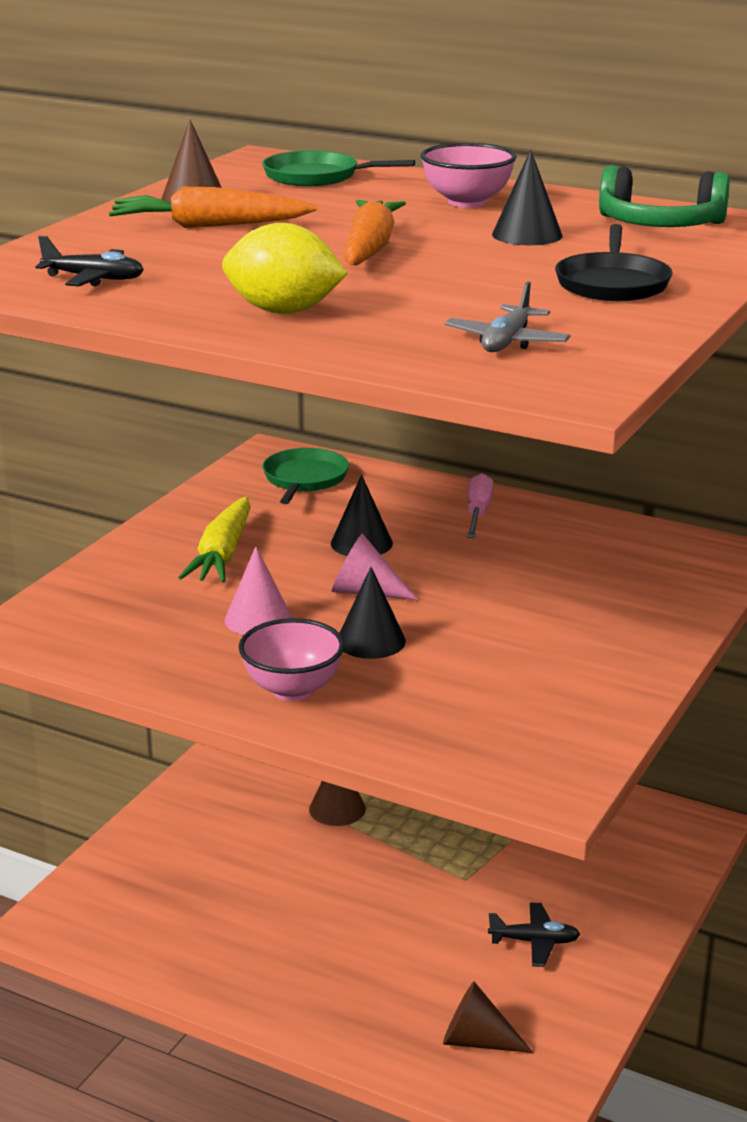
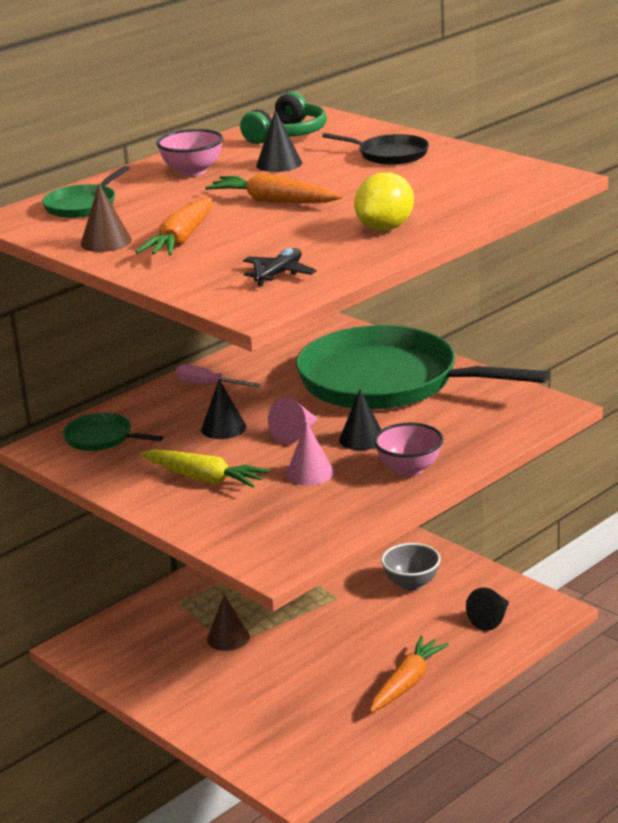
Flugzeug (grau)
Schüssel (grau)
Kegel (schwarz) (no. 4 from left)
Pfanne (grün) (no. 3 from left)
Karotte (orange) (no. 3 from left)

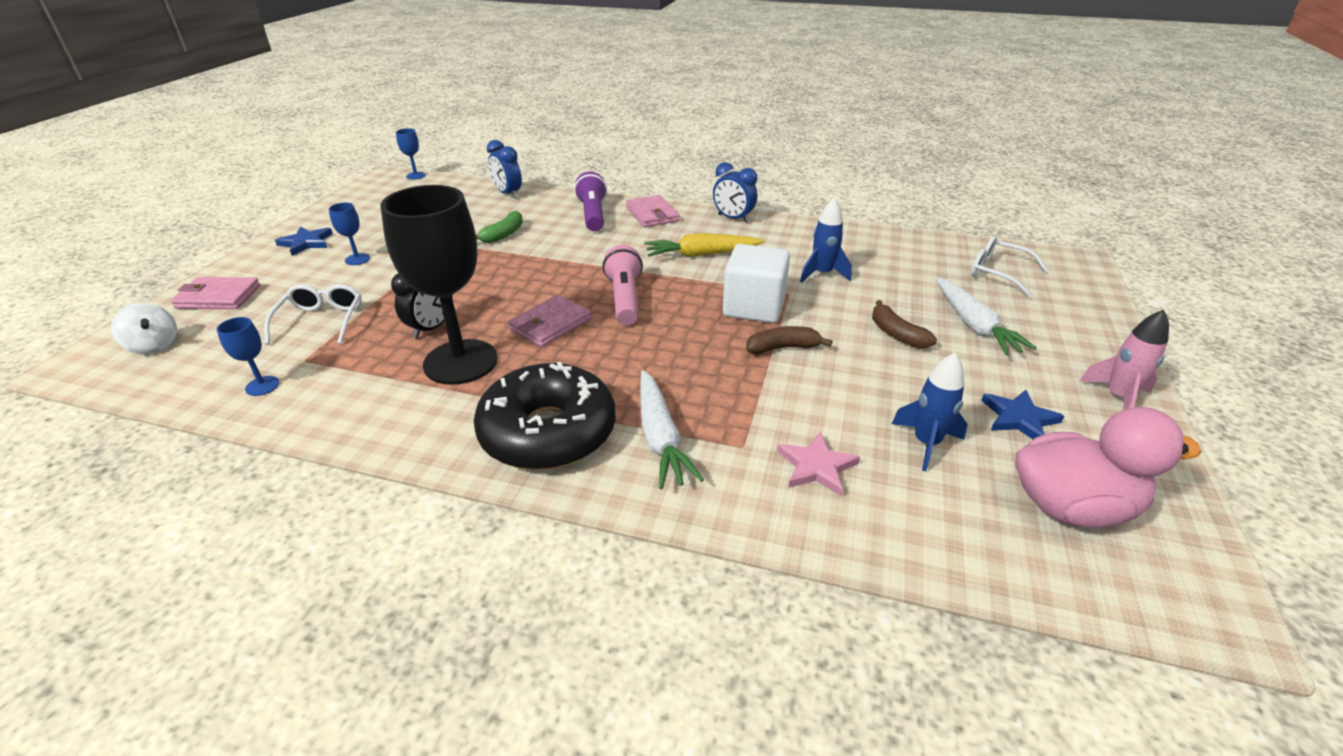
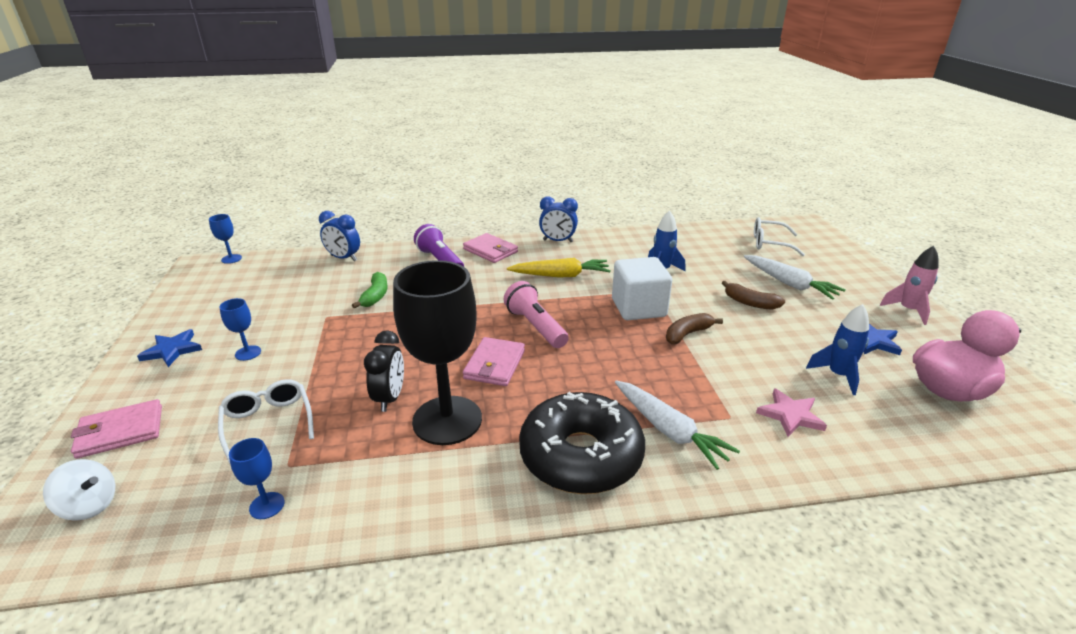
Karotte (gelb)

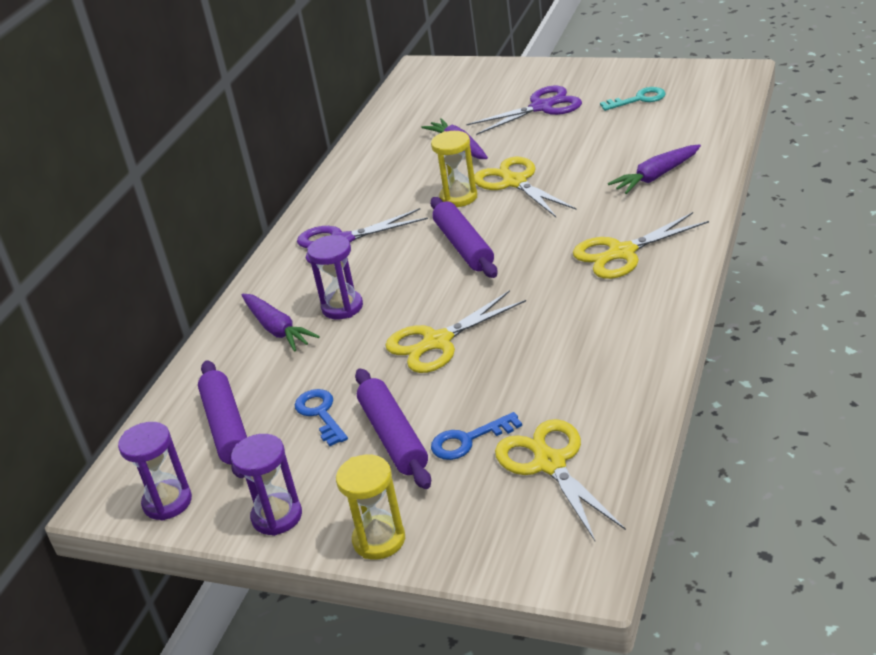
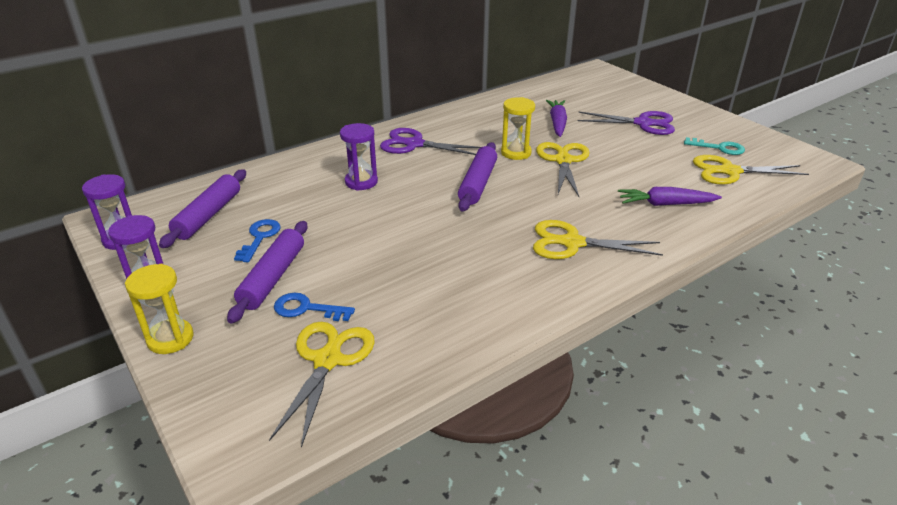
Schere (gelb) (no. 4 from left)
Karotte (lila) (no. 1 from left in the first image)

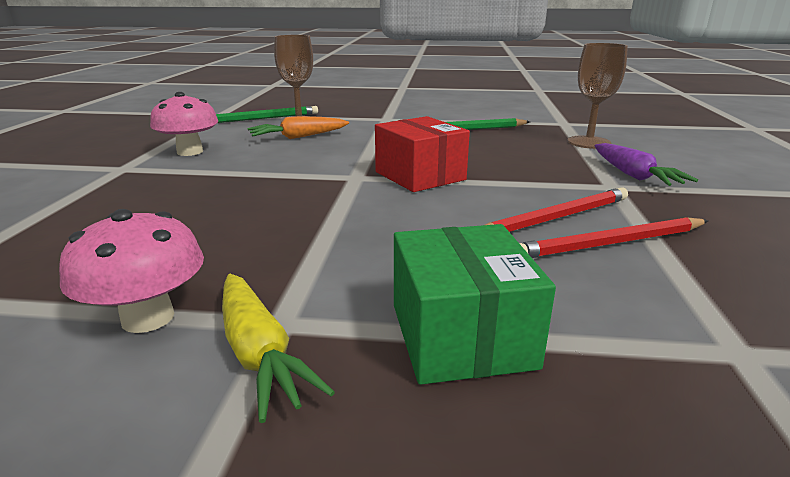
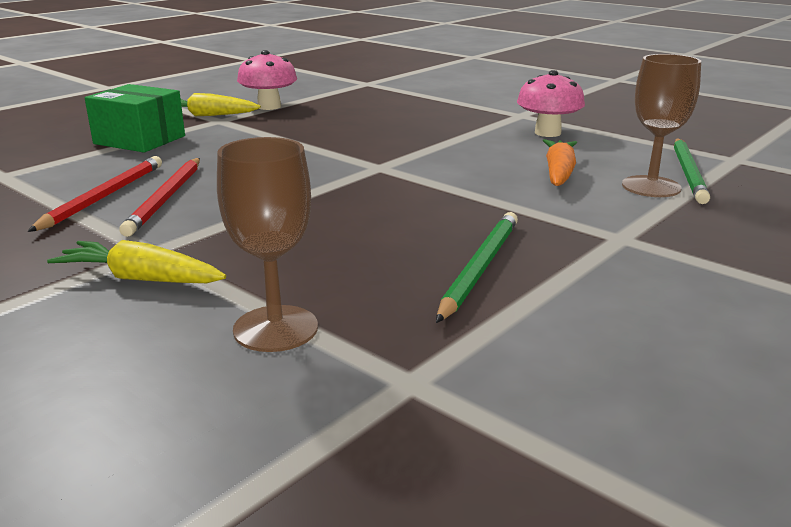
Schachtel (rot)
Karotte (gelb) (no. 1 from left)

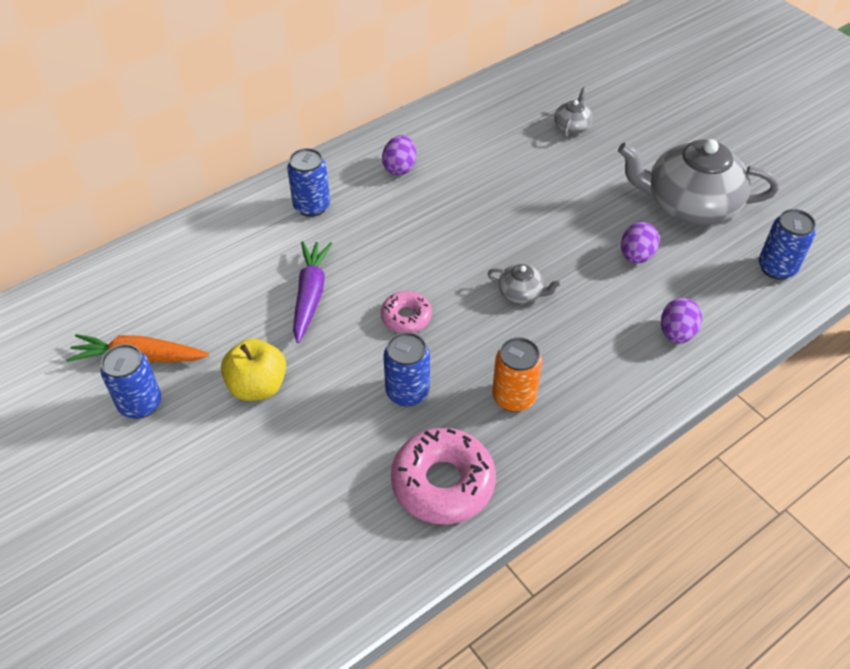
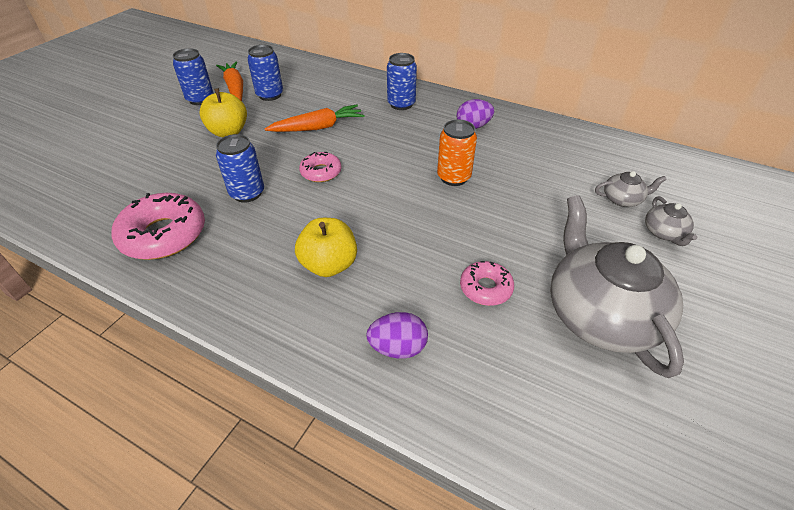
Dose (blau) (no. 3 from left)
Donut (rosa) (no. 3 from left)
Karotte (orange) (no. 2 from left)
Teekanne (grau) (no. 3 from left)
Dose (orange)
Apfel (gelb) (no. 2 from left)

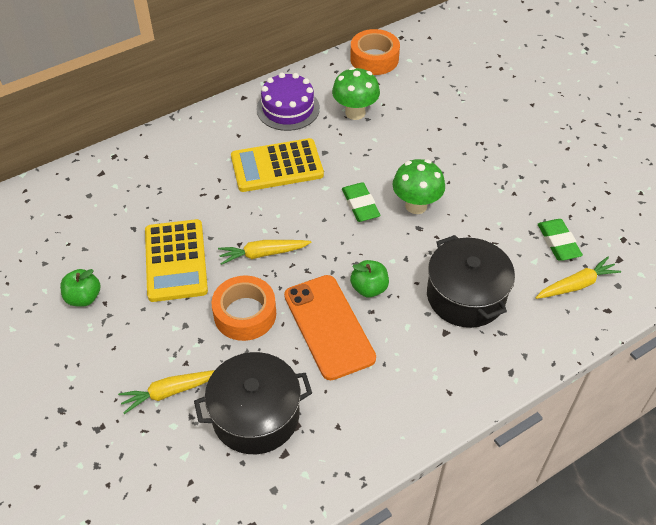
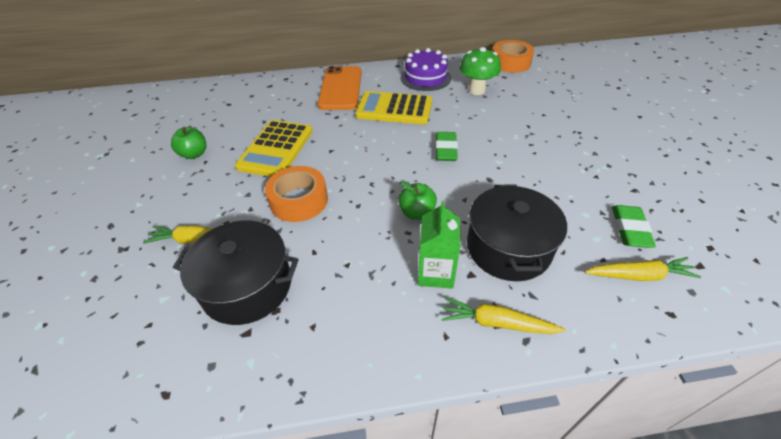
Pilz (grün) (no. 2 from left in the first image)
Karotte (gelb) (no. 2 from left)
Handy (orange)
Getränkekarton (grün)

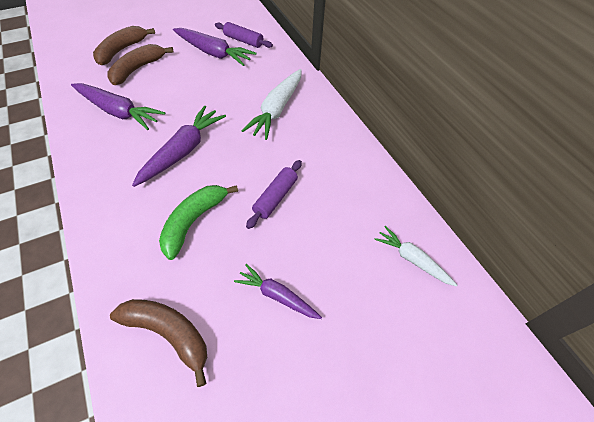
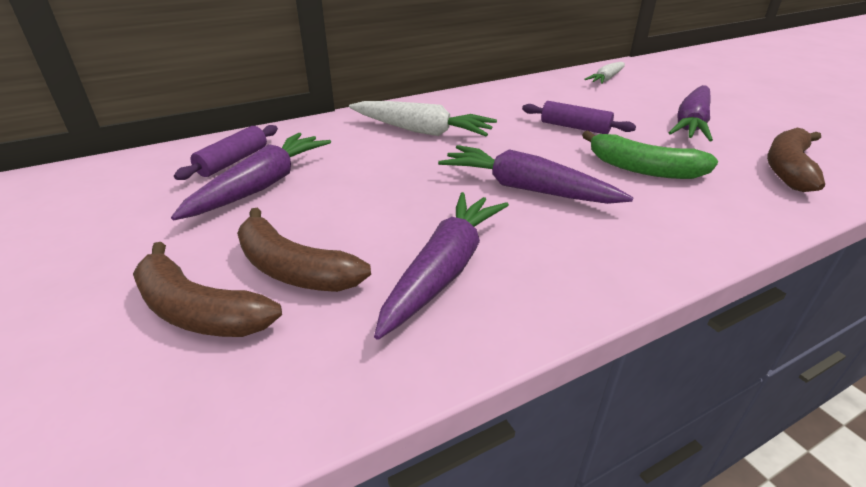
Karotte (lila) (no. 4 from left)

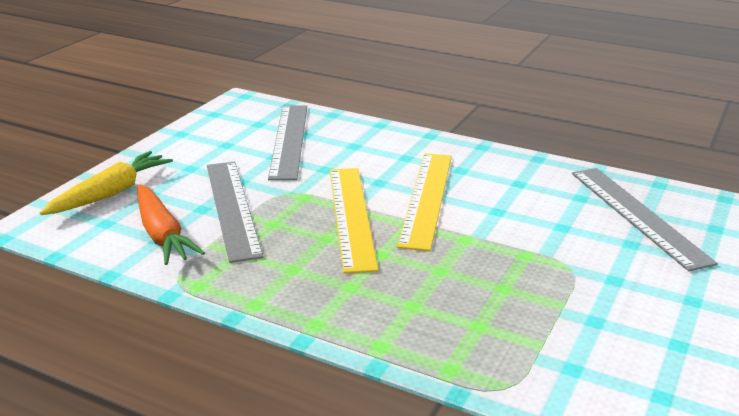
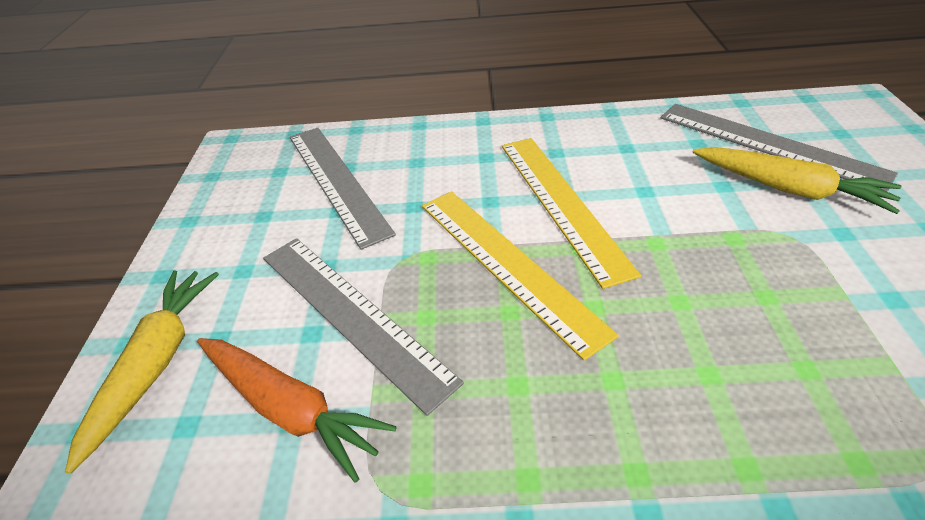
Karotte (gelb) (no. 2 from left)

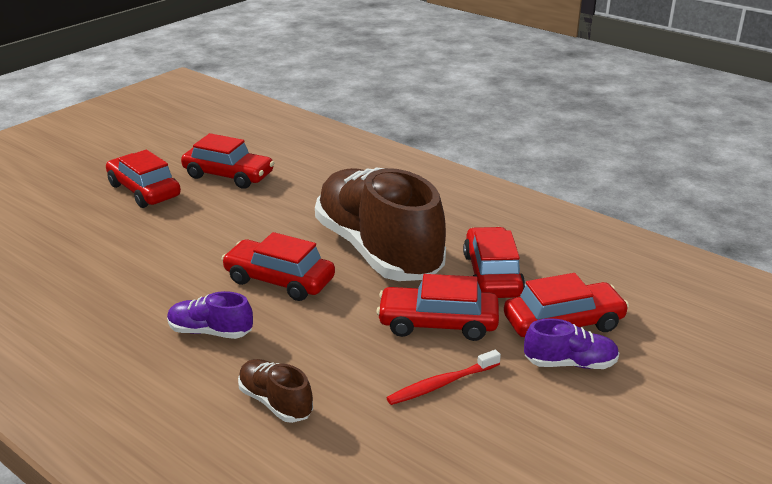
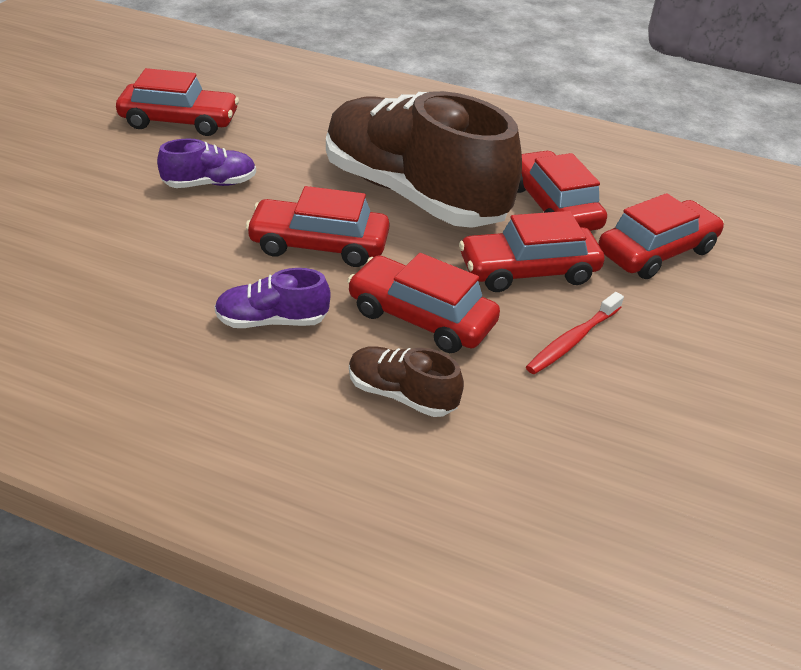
Auto (rot) (no. 3 from left)
Schuh (lila) (no. 1 from left)

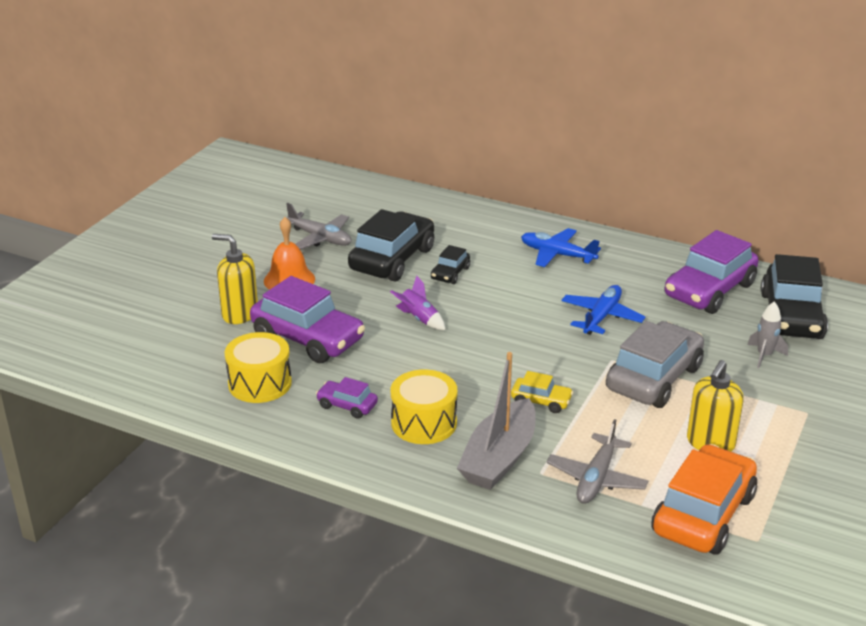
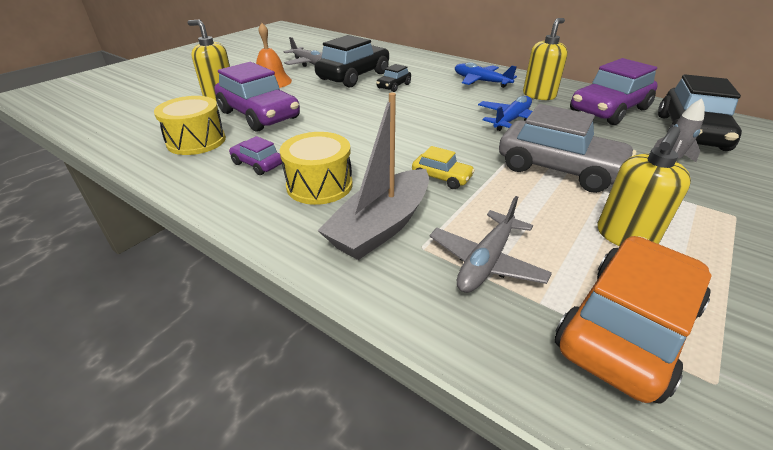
Rakete (lila)
Auto (grau)
Seifenspender (gelb) (no. 2 from left)

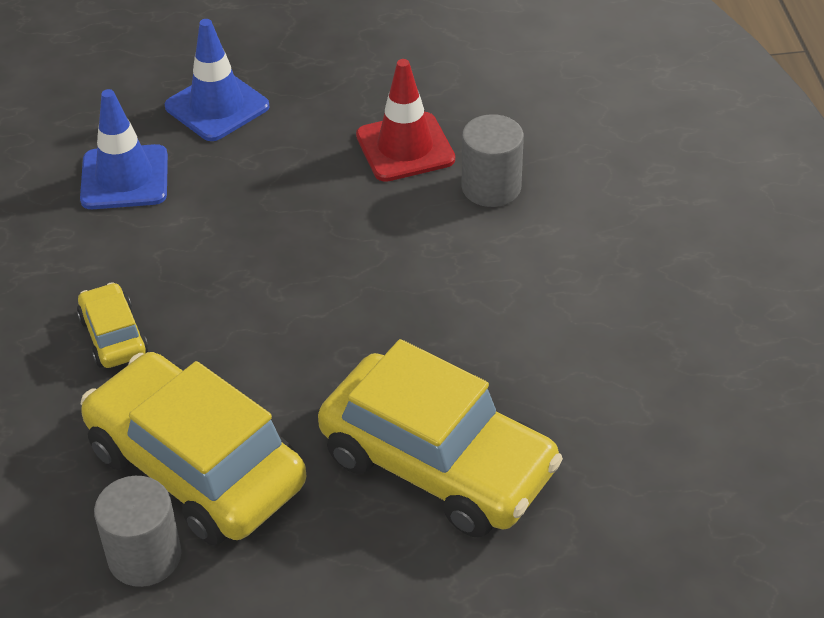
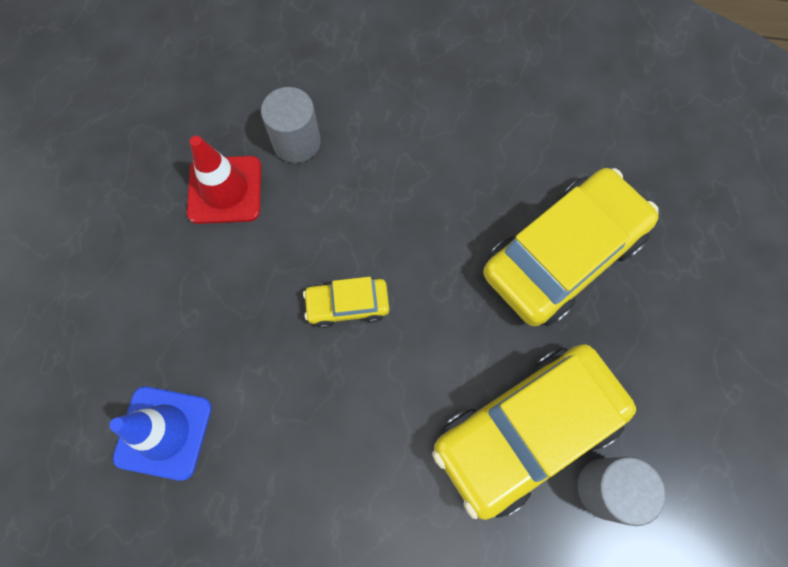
Leitkegel (blau) (no. 2 from left in the first image)
Auto (gelb) (no. 1 from left)

